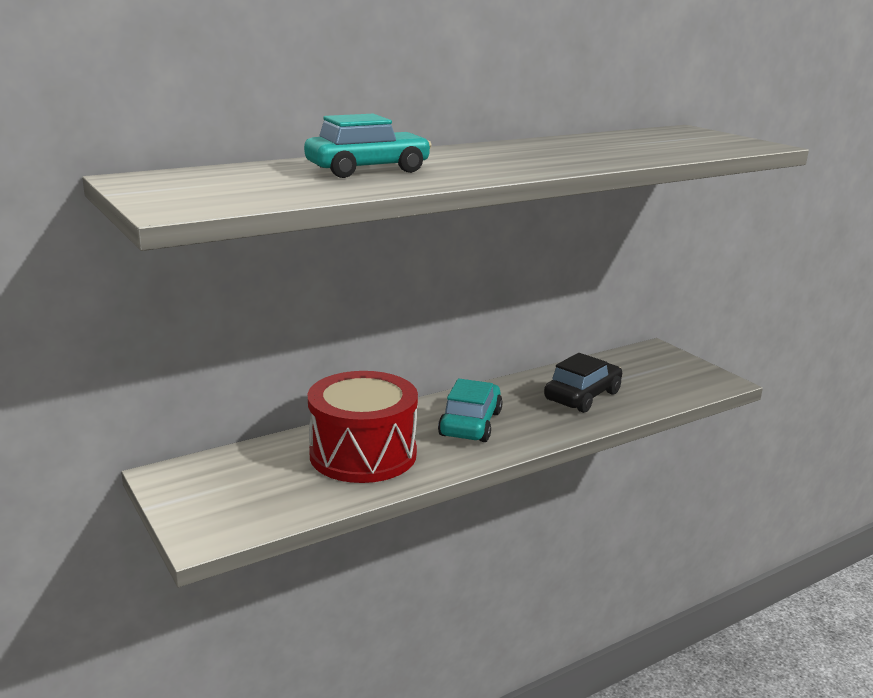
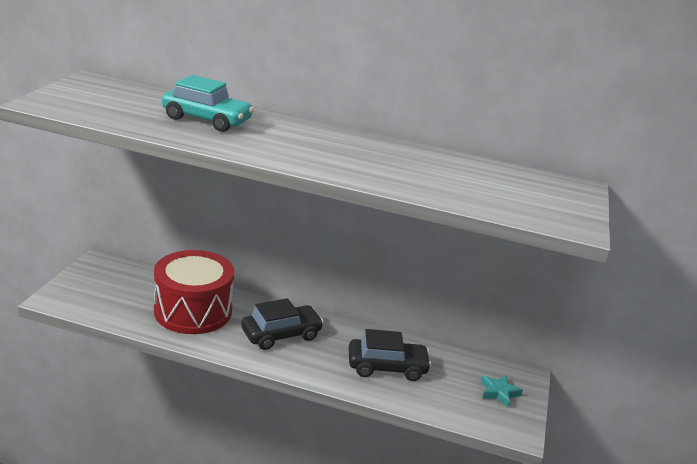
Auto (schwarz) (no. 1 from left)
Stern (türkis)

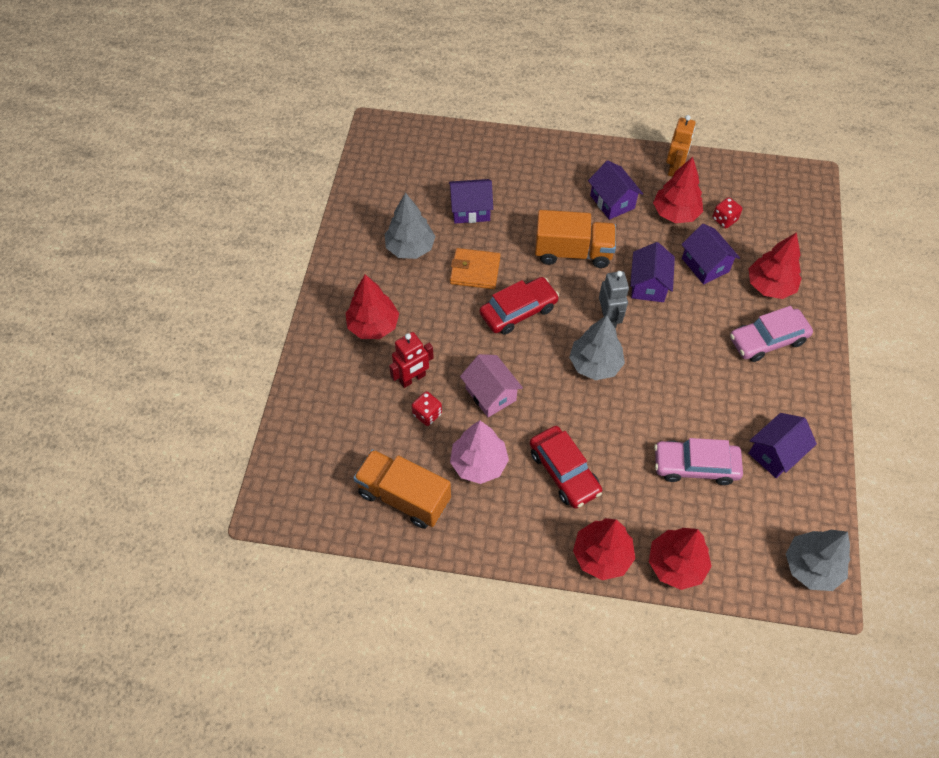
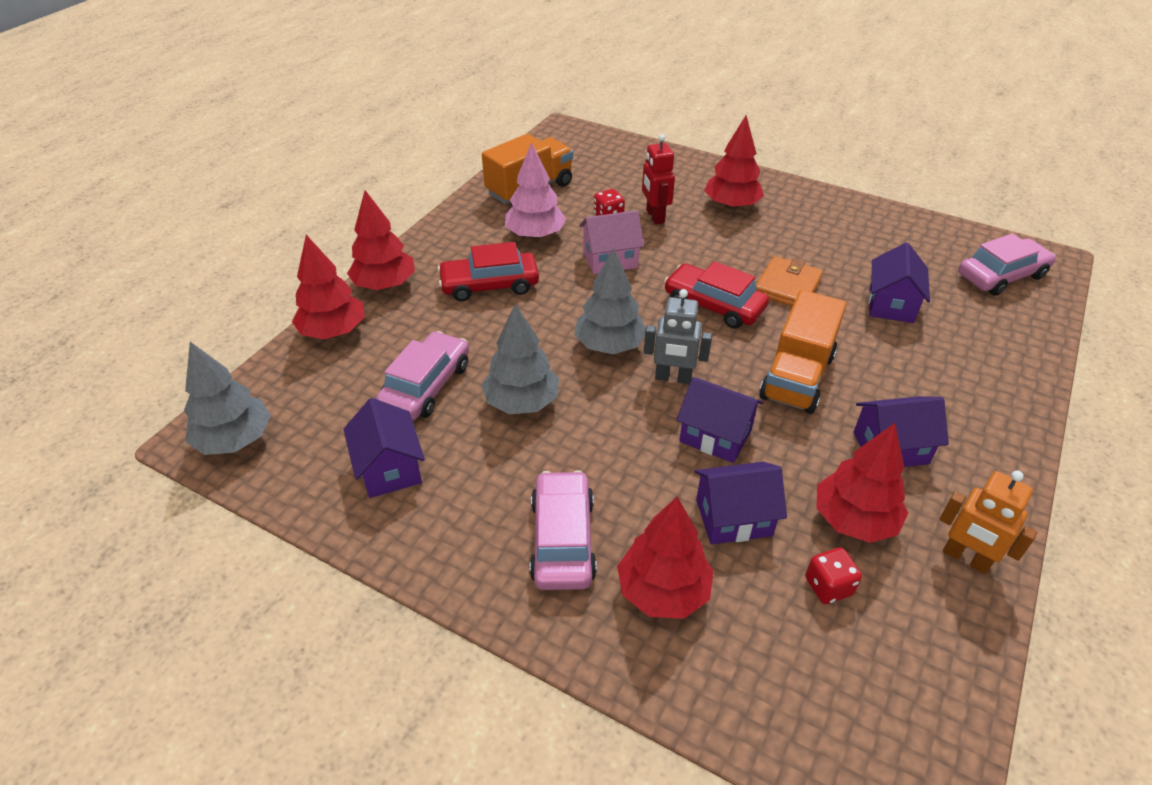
Baum (grau) (no. 2 from left)
Auto (rot) (no. 2 from left)
Auto (rosa) (no. 3 from left)

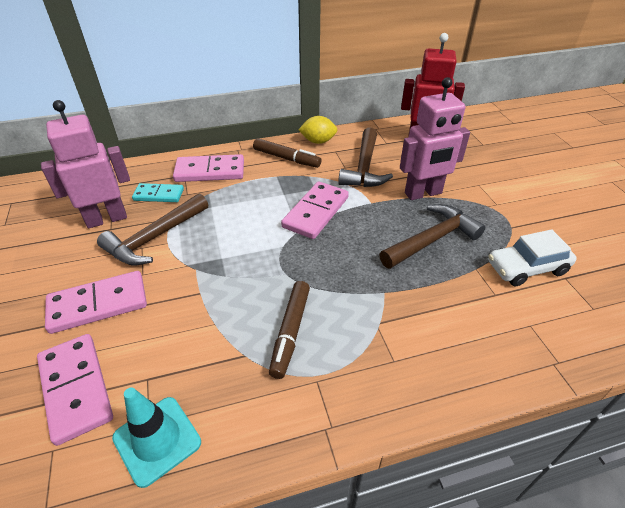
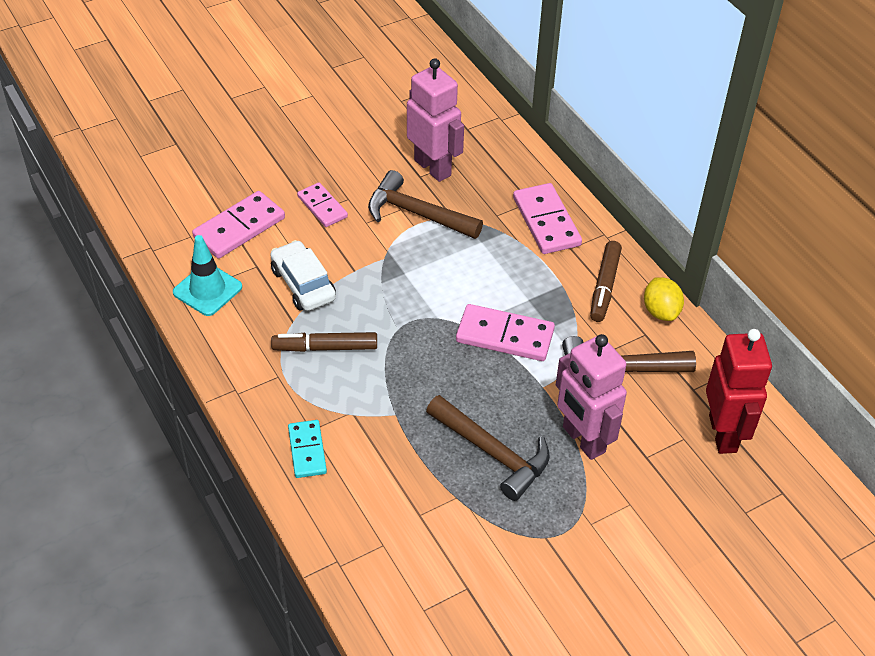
Dominostein (türkis)
Auto (weiß)
Dominostein (rosa) (no. 2 from left)

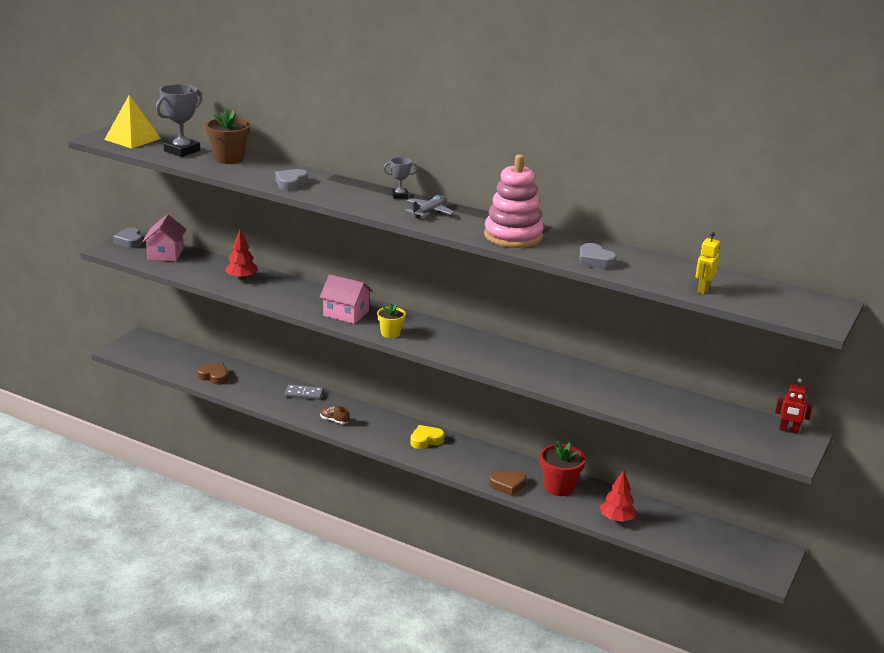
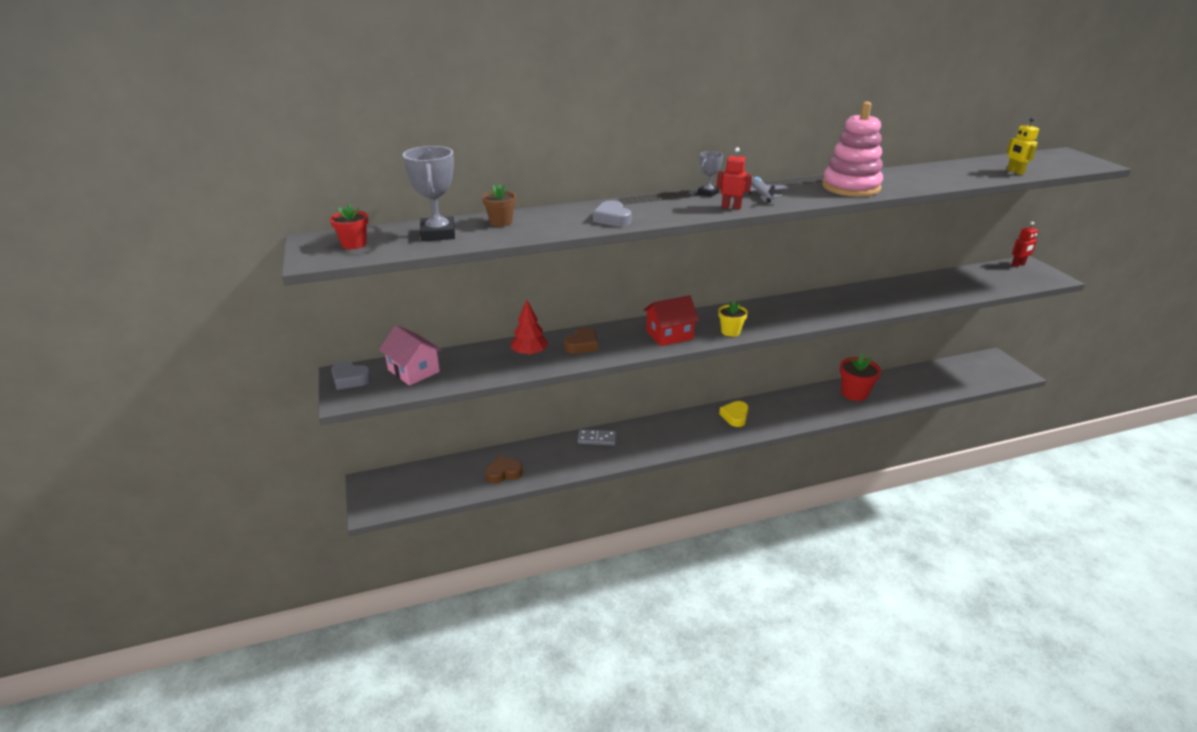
Blumentopf (rot) (no. 1 from left)
Blumentopf (braun)
Herz (grau) (no. 3 from left in the first image)
Haus (rot)
Dominostein (grau)
Schuh (braun)
Herz (braun) (no. 2 from left)
Baum (rot) (no. 2 from left in the first image)
Roboter (rot) (no. 1 from left)

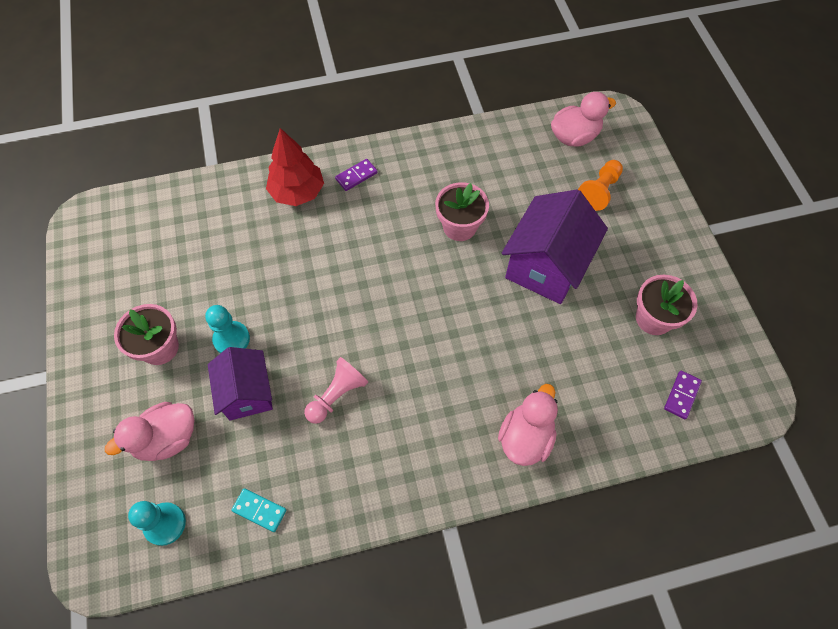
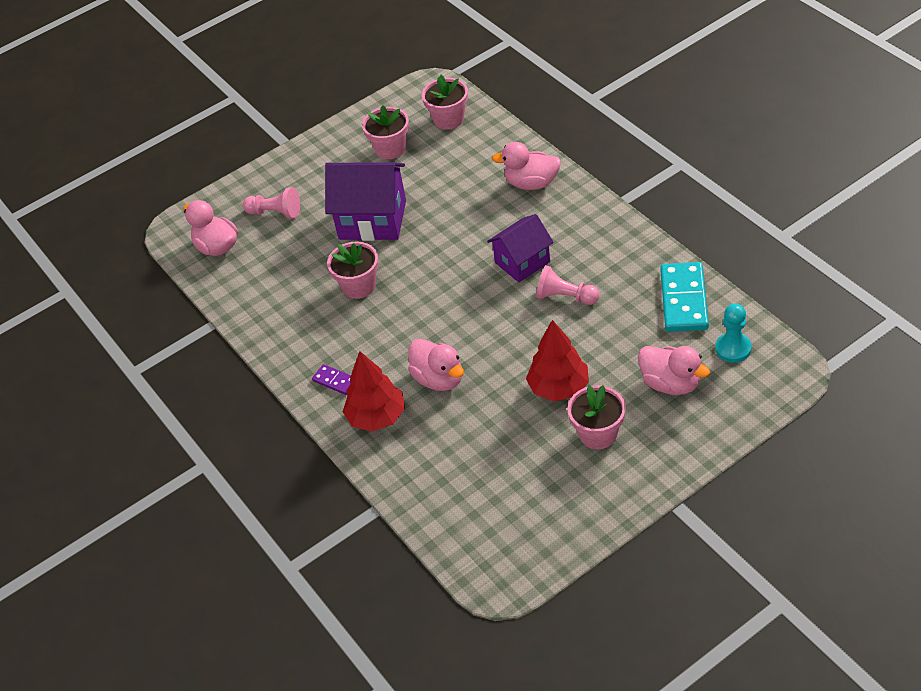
Bauer (rosa) (no. 1 from left)
Baum (rot) (no. 2 from left)
Haus (lila) (no. 2 from left)
Blumentopf (rosa) (no. 3 from left)
Dominostein (türkis)
Ente (rosa) (no. 2 from left)

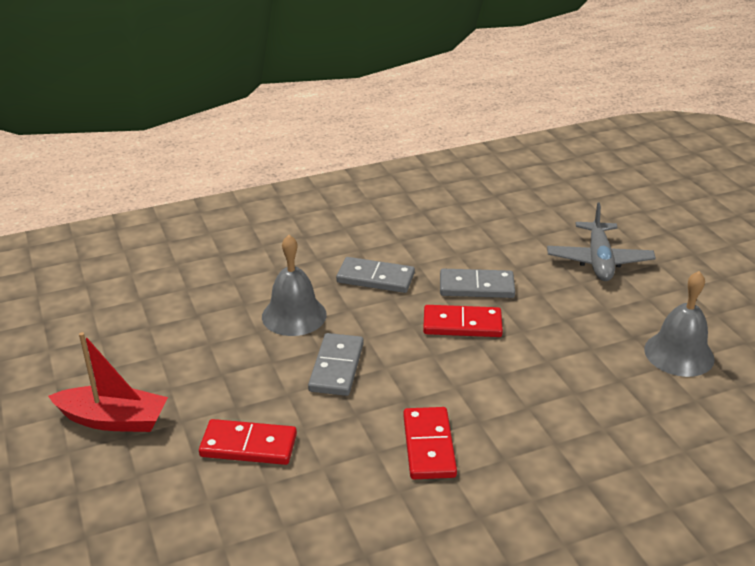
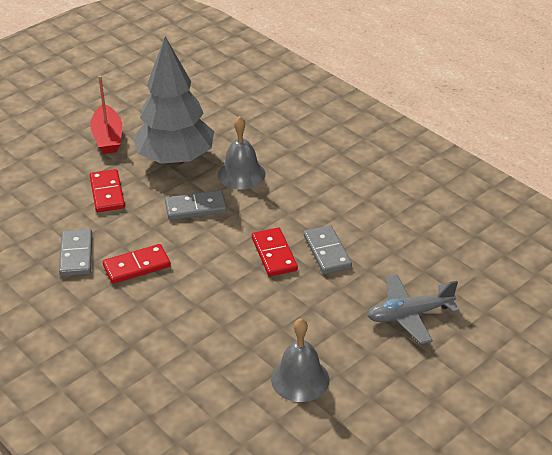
Dominostein (grau) (no. 1 from left)
Baum (grau)

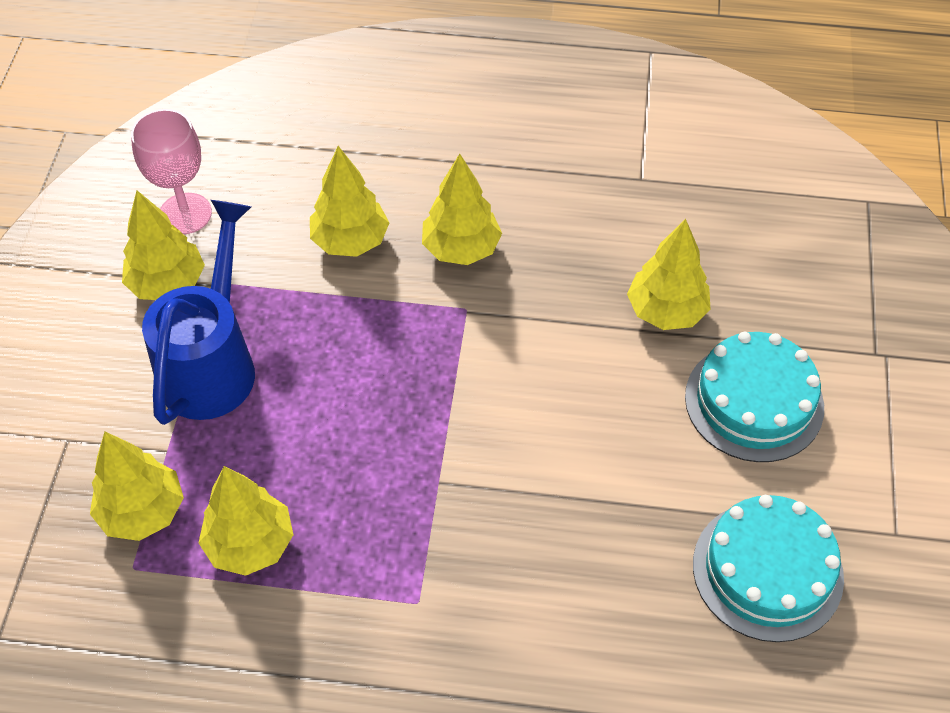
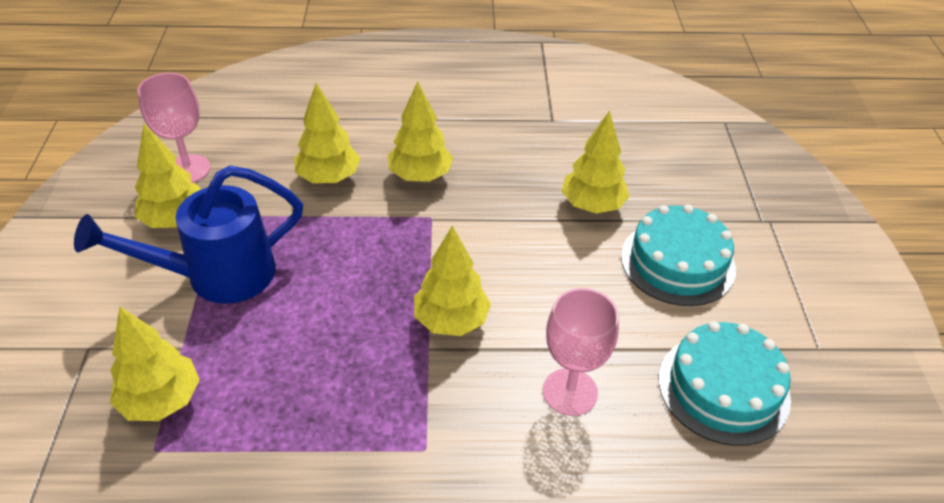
Gießkanne (blau)
Baum (gelb) (no. 5 from left)
Kelch (rosa) (no. 2 from left)

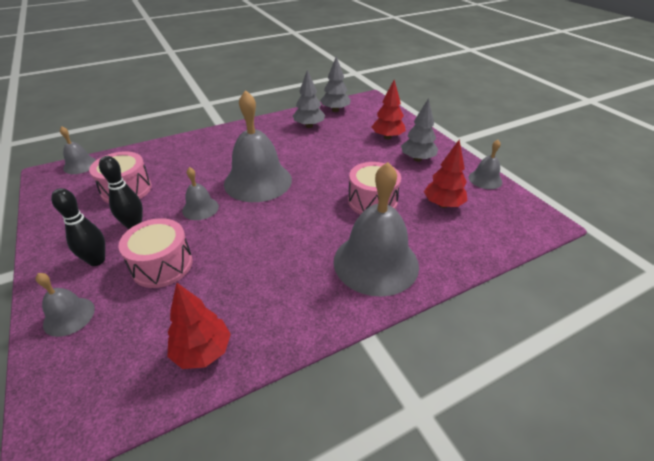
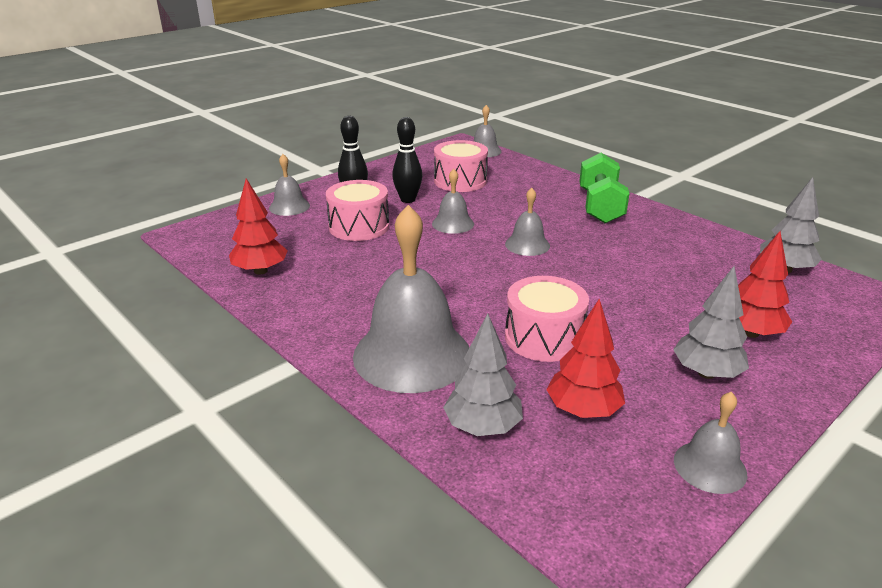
Baum (grau) (no. 1 from left)
Glocke (grau) (no. 5 from left)
Hantel (grün)

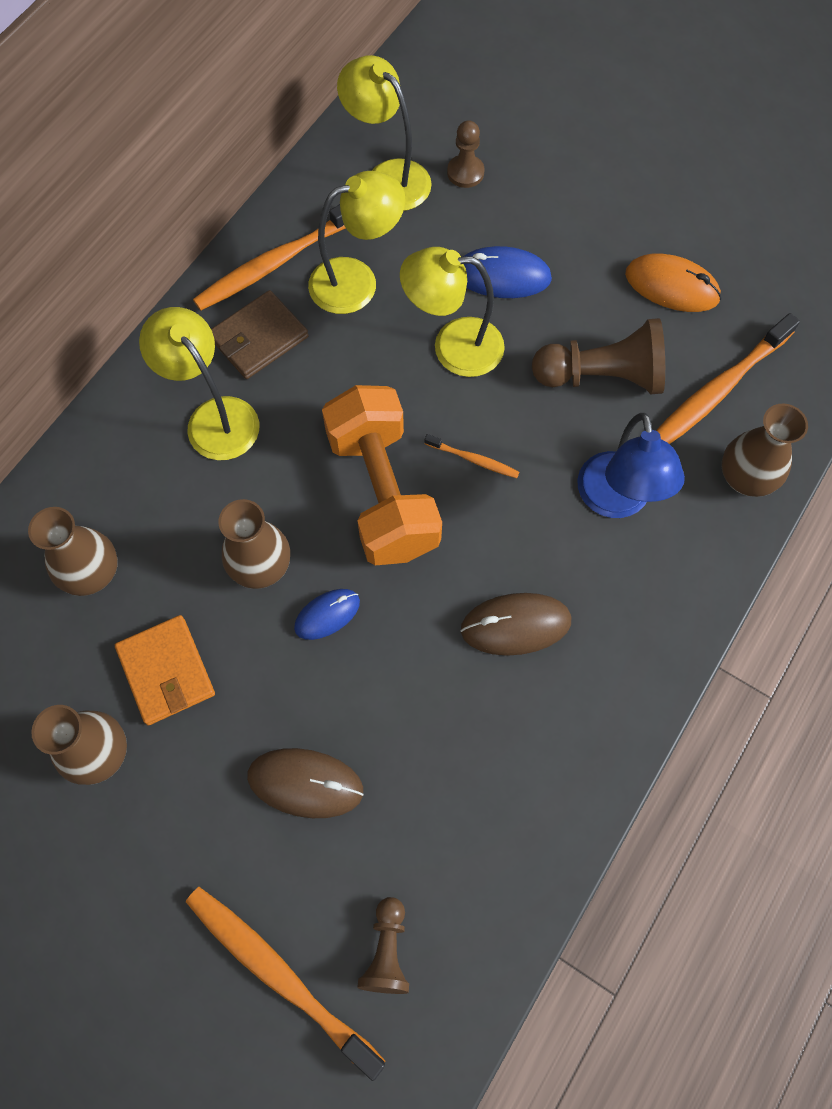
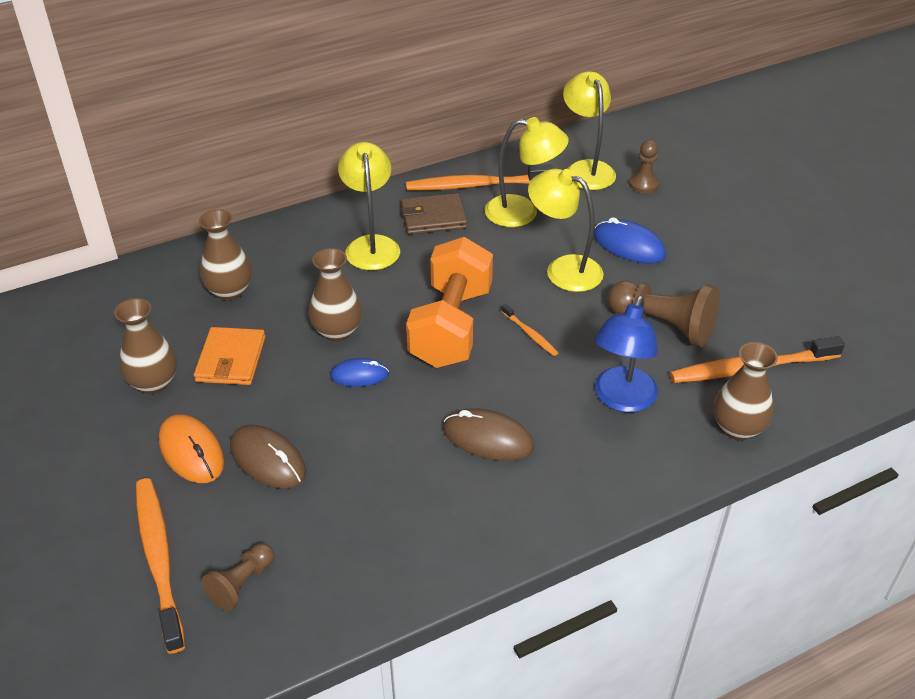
Computermaus (orange)

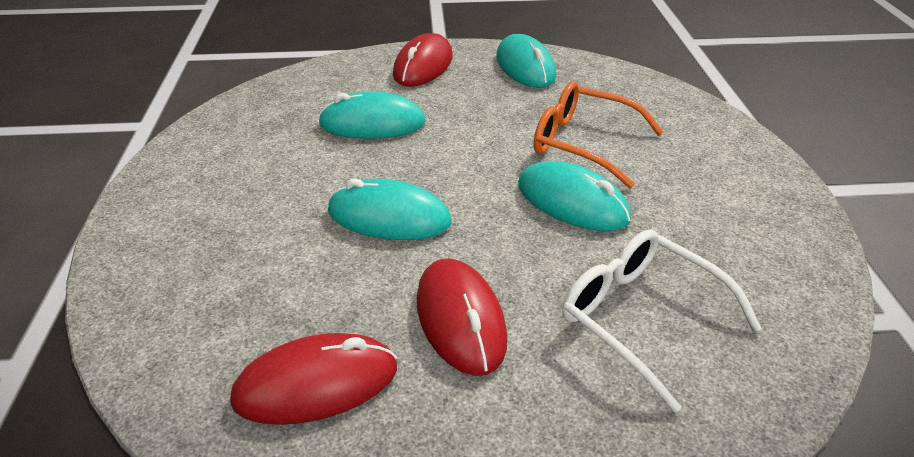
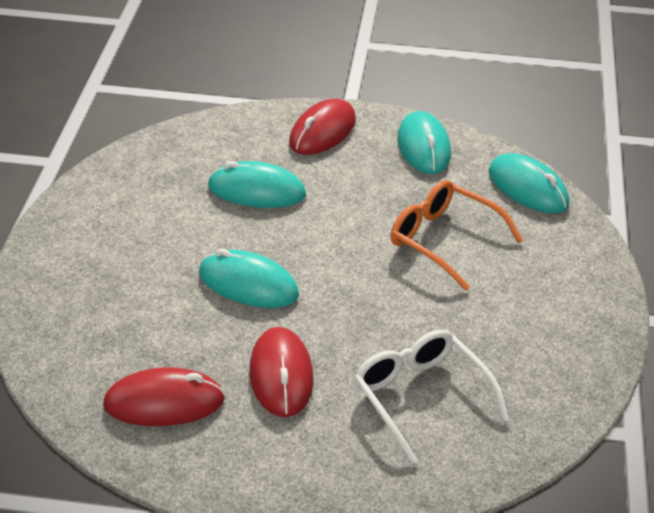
Computermaus (türkis) (no. 4 from left)

